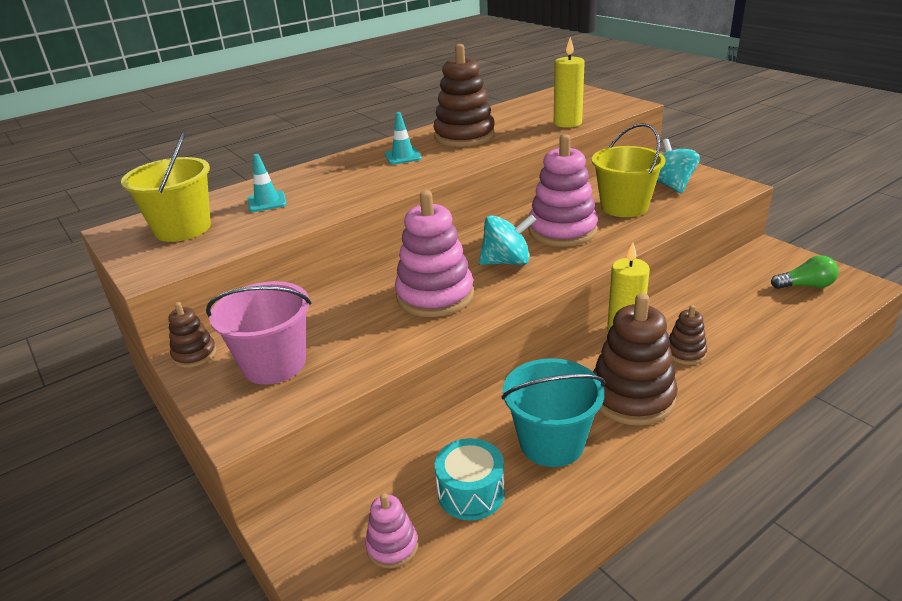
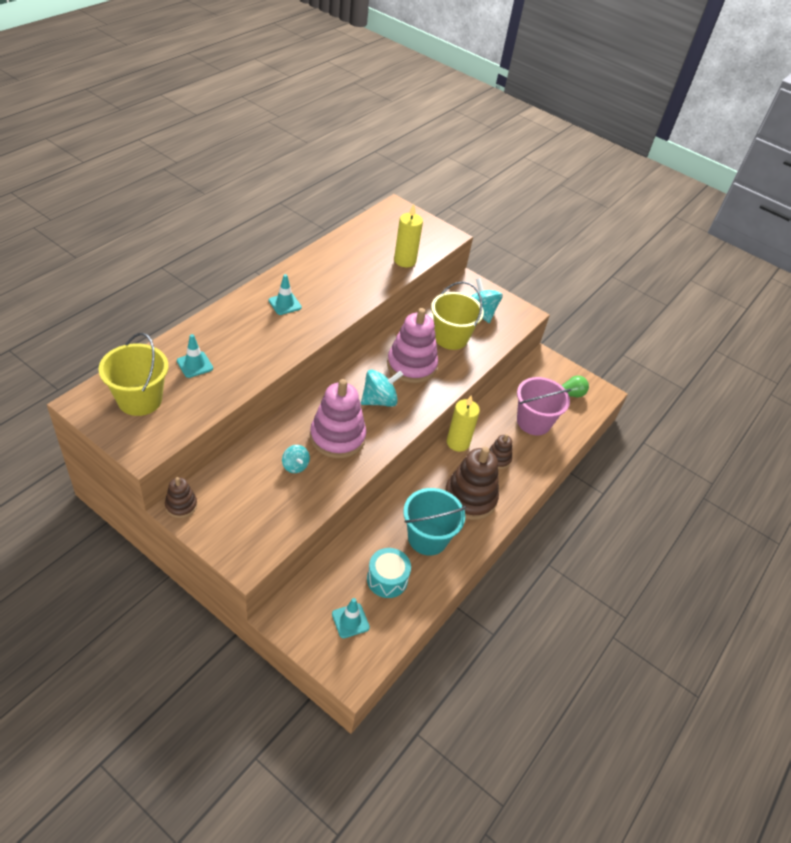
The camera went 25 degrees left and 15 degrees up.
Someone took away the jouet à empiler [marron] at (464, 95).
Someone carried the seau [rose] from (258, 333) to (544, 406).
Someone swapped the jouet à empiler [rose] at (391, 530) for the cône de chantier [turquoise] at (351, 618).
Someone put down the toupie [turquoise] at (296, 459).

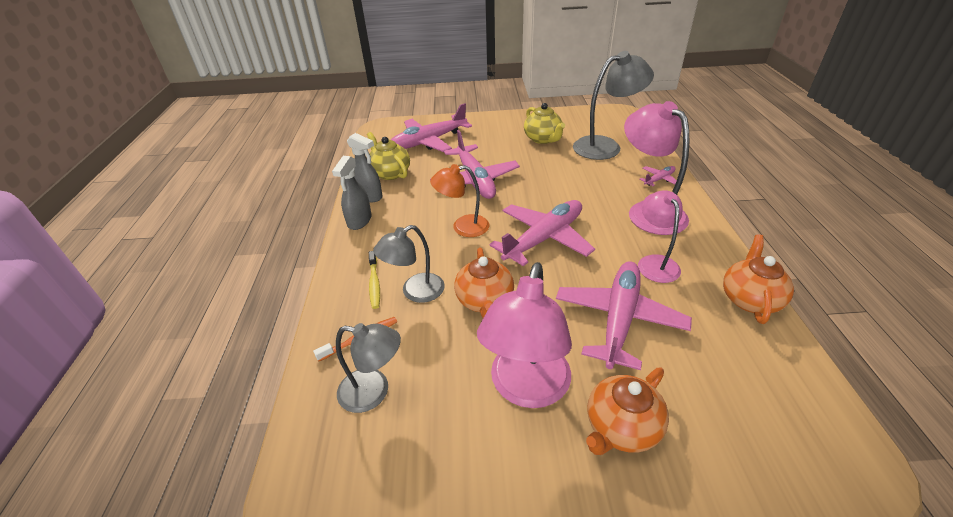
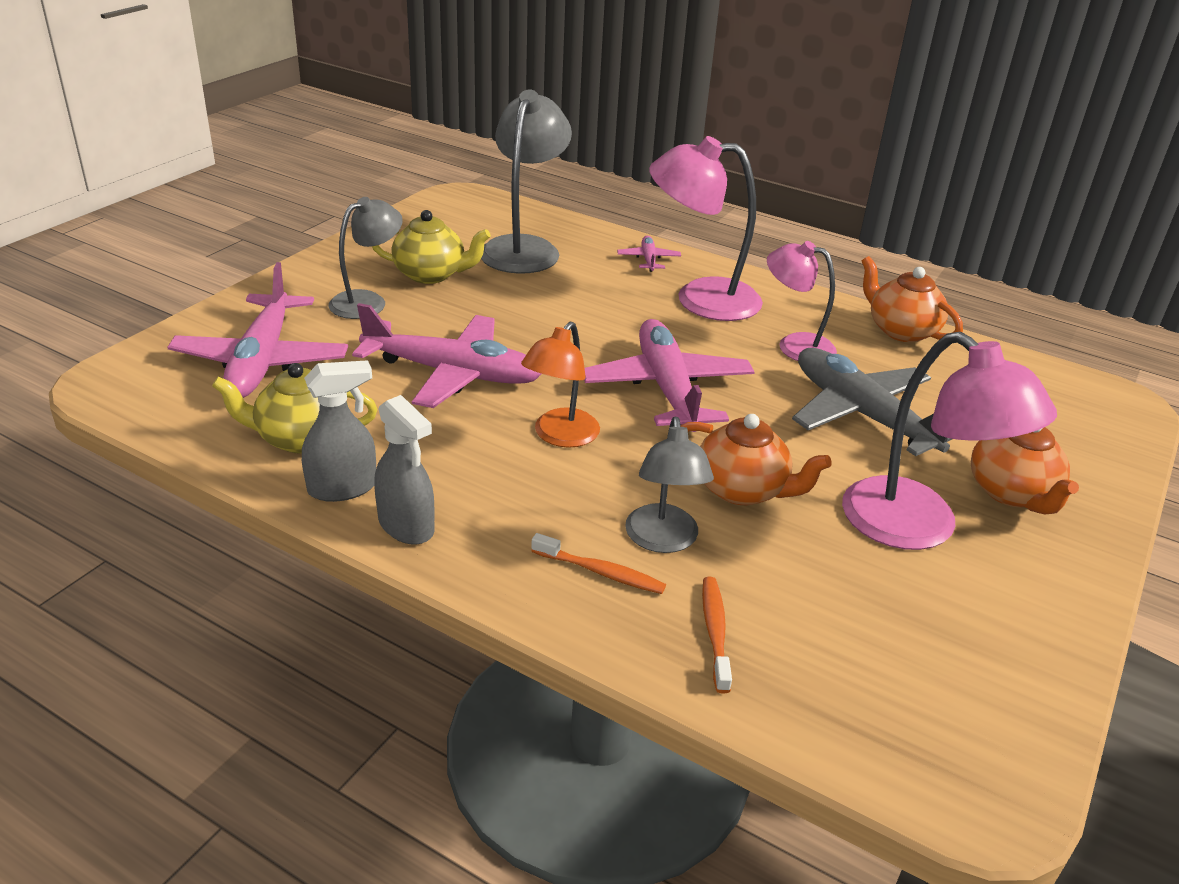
The camera went 60 degrees left and 5 degrees down.
Someone repainted the brosse à dents [jaune] at (374, 280), which became the brosse à dents [orange] at (598, 563).
Someone repainted the avion [rose] at (624, 315), which became the avion [gris] at (872, 402).
Someone carried the lampe [gris] from (368, 368) to (365, 258).

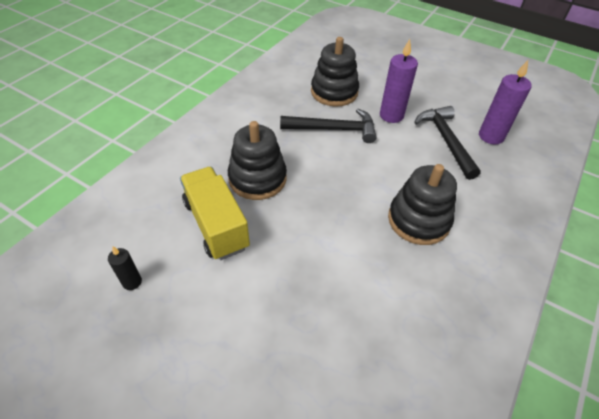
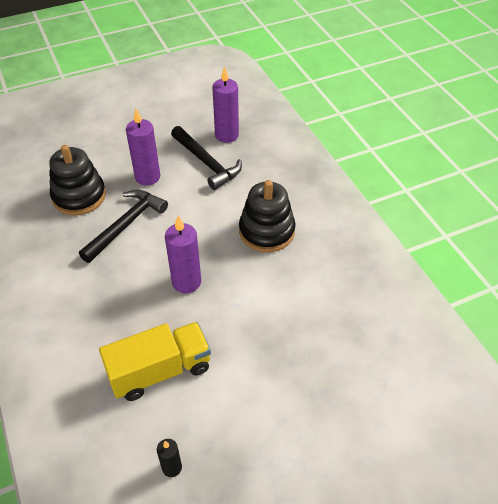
The camera went 55 degrees left and 0 degrees up.
Someone rotated the marteau [noir] at (447, 143) by 150 degrees counterclockwise.
Someone took away the jouet à empiler [noir] at (257, 160).
Someone rotated the camion [jaune] at (215, 213) by 150 degrees clockwise.
Someone put down the bougie [violet] at (183, 254).

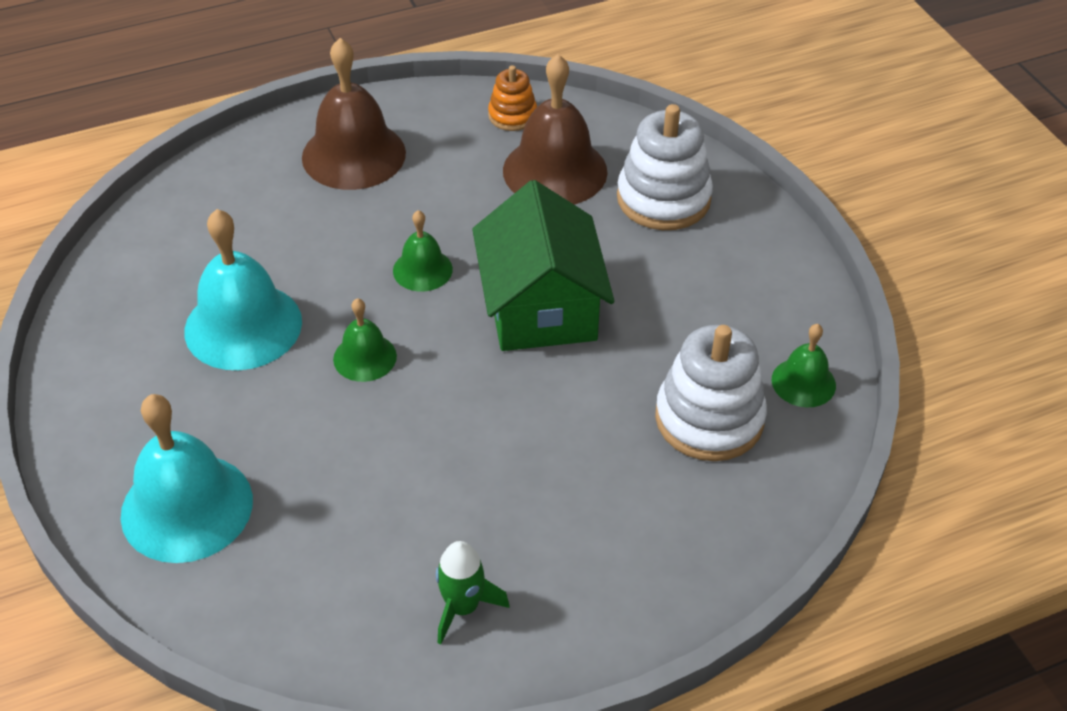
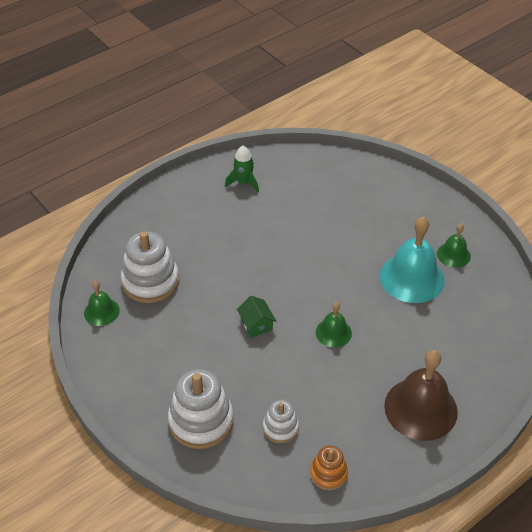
The camera went 165 degrees right and 0 degrees up.
Someone swapped the cloche [marron] at (555, 129) for the jouet à empiler [blanc] at (281, 421).
Someone scaled the maison [vert] at (543, 265) by 0.42.
Someone carried the cloche [vert] from (365, 340) to (454, 245).
Someone took away the cloche [turquoise] at (187, 478).

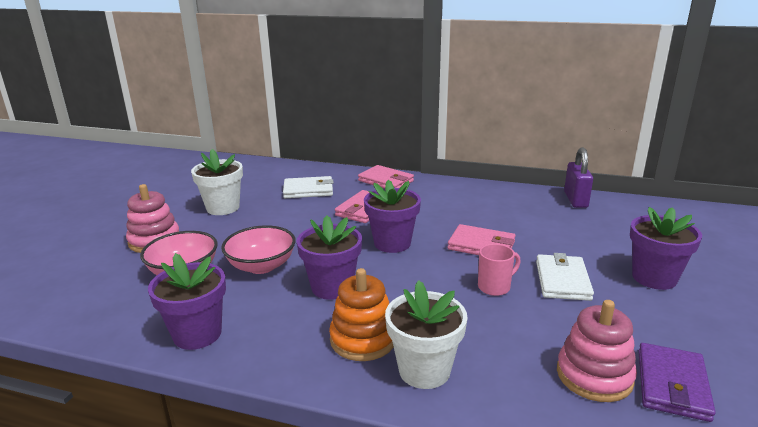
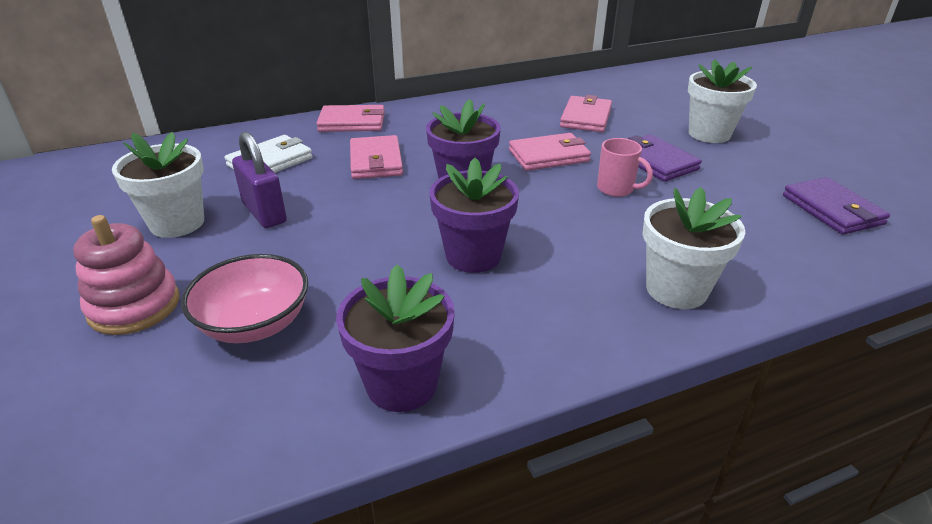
The camera went 40 degrees left and 10 degrees up.
Someone carried the cadenas [violet] from (578, 177) to (259, 180).
Someone repainted the pot de fleurs [violet] at (666, 248), which became the pot de fleurs [blanc] at (722, 101).
Someone took away the bol [rose] at (258, 249).
Someone rotated the tasse [rose] at (499, 270) by 105 degrees clockwise.
Someone repainted the portefeuille [blanc] at (565, 277), which became the portefeuille [violet] at (665, 158).
Someone took away the jouet à empiler [orange] at (361, 314).
Someone took away the jouet à empiler [rose] at (597, 351).
Someone put down the portefeuille [rose] at (586, 113).

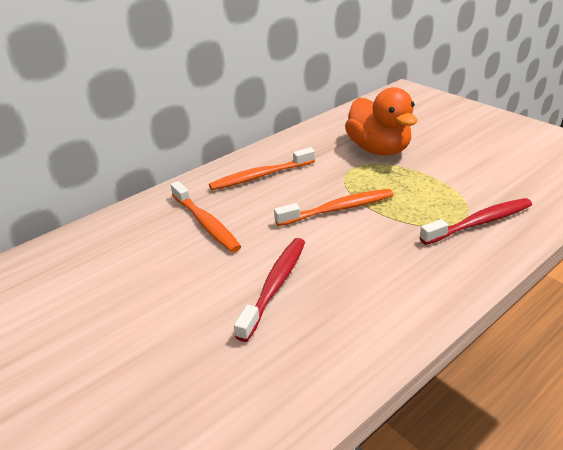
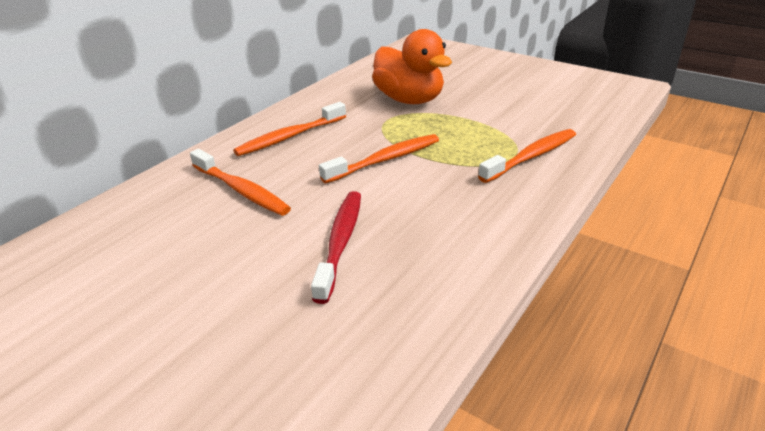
The camera went 15 degrees left and 0 degrees up.
Someone repainted the brosse à dents [rouge] at (475, 221), which became the brosse à dents [orange] at (527, 156).

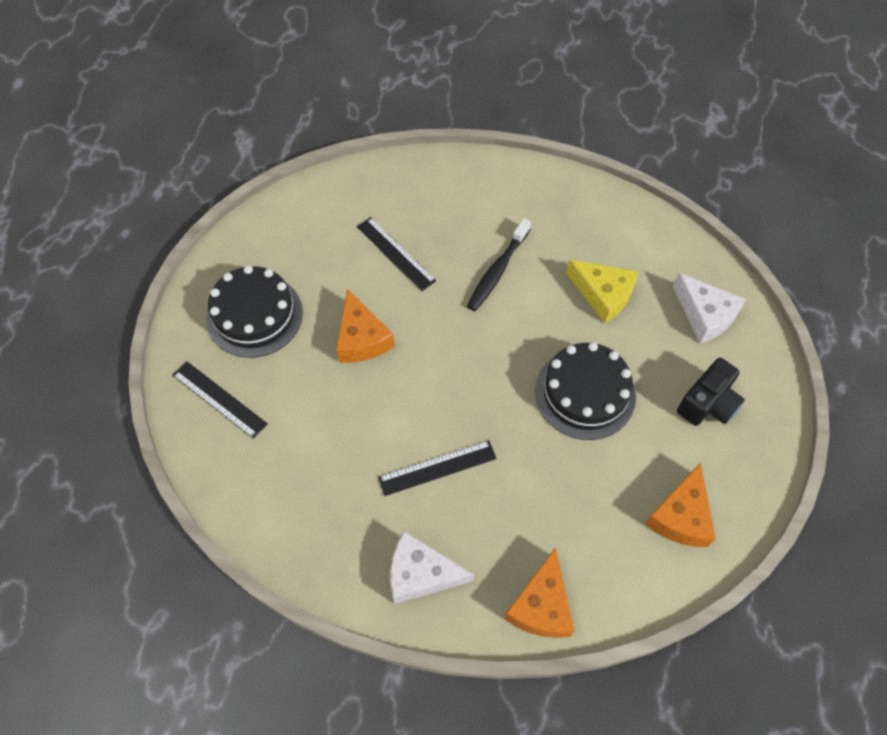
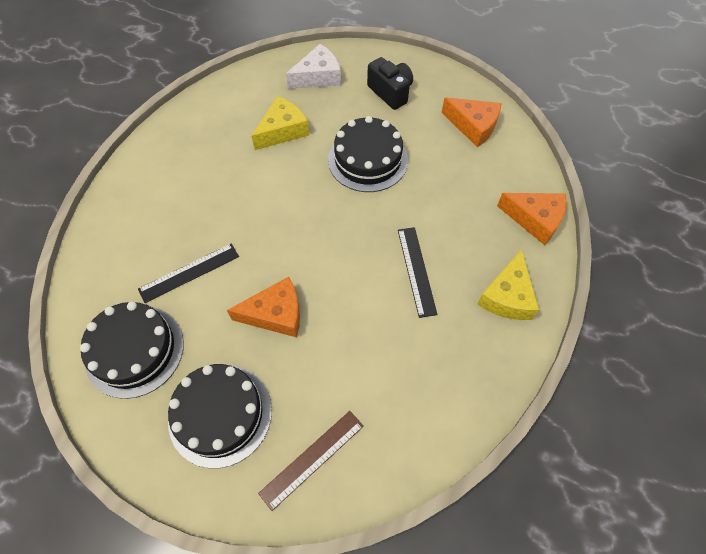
The camera went 80 degrees left and 0 degrees up.
Someone took away the brosse à dents [noir] at (499, 264).
Someone repainted the règle [noir] at (220, 400), which became the règle [marron] at (311, 461).
Someone repainted the fromage [blanc] at (432, 567), which became the fromage [jaune] at (508, 284).
Someone put down the gâteau [noir] at (132, 350).

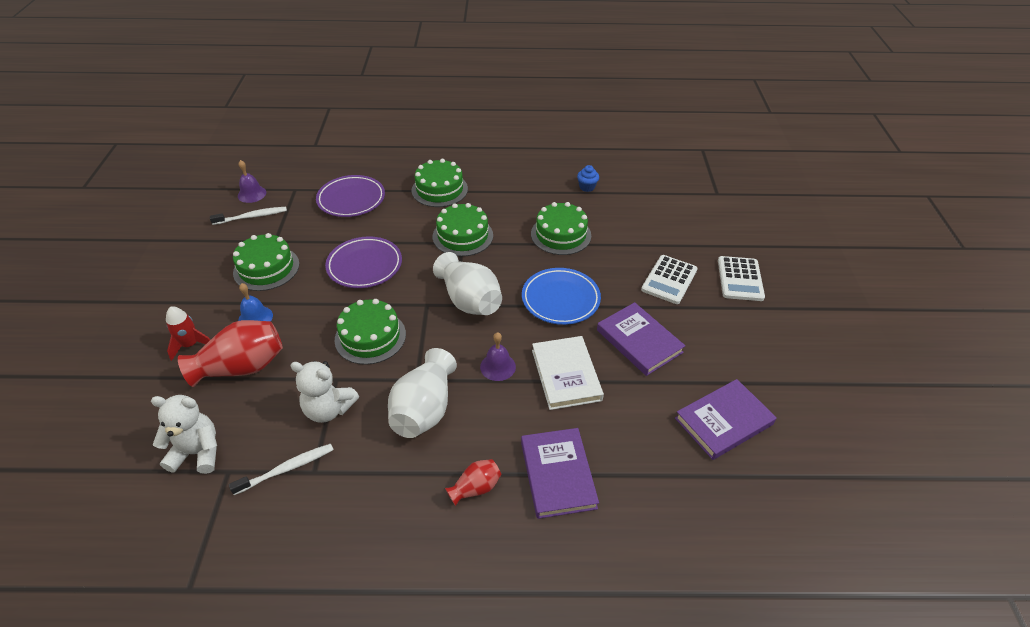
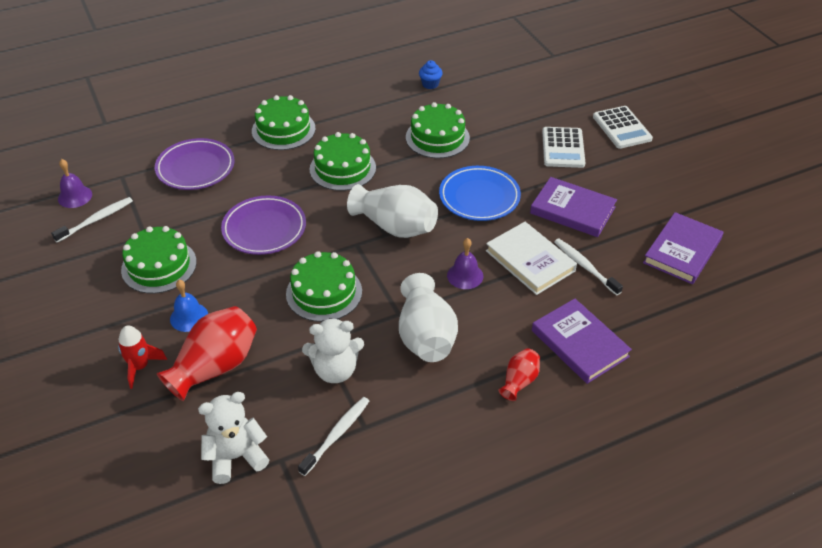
The camera went 25 degrees left and 0 degrees up.
Someone put down the brosse à dents [blanc] at (588, 267).

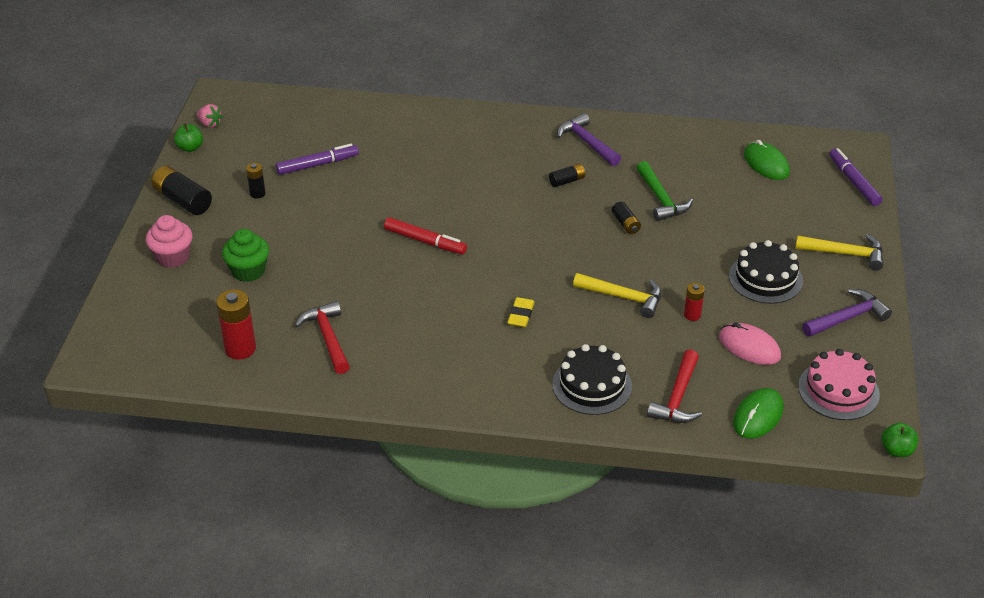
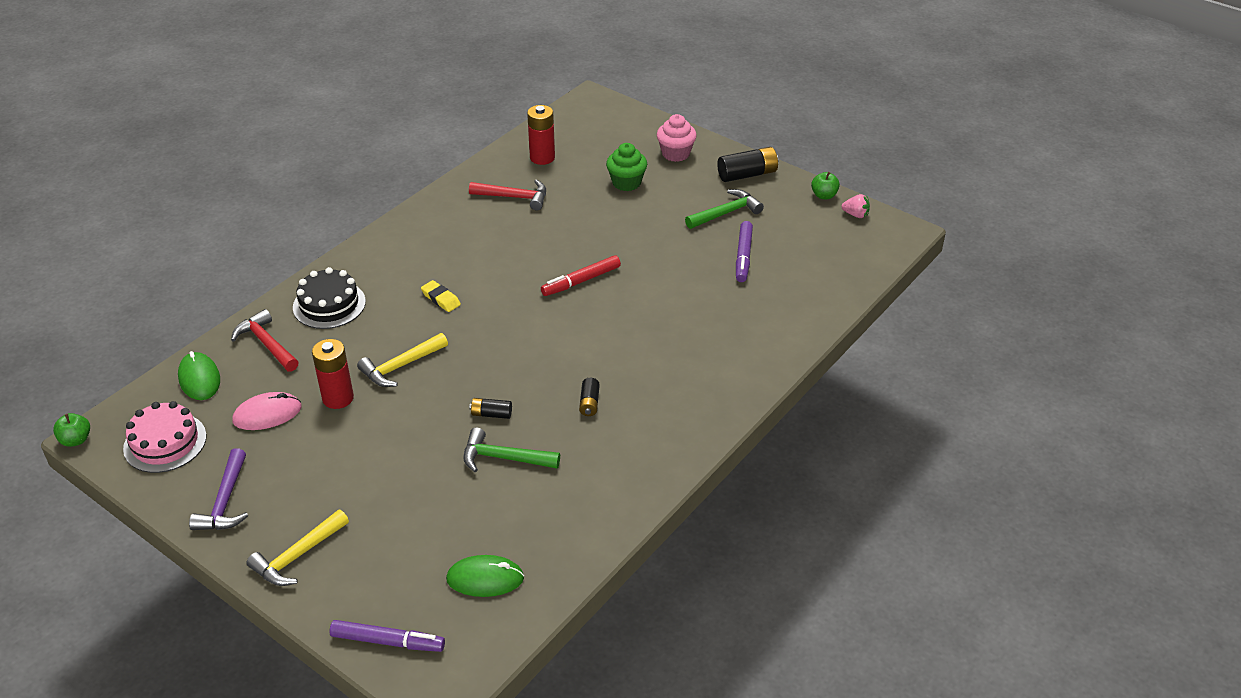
The camera went 120 degrees right and 0 degrees up.
Someone rotated the fraise [rose] at (210, 116) by 135 degrees counterclockwise.
Someone took away the marteau [violet] at (589, 139).
Someone swapped the pile [noir] at (256, 181) for the marteau [vert] at (724, 209).
Someone took away the gâteau [noir] at (766, 272).
Someone scaled the pile [rouge] at (694, 302) by 1.77.

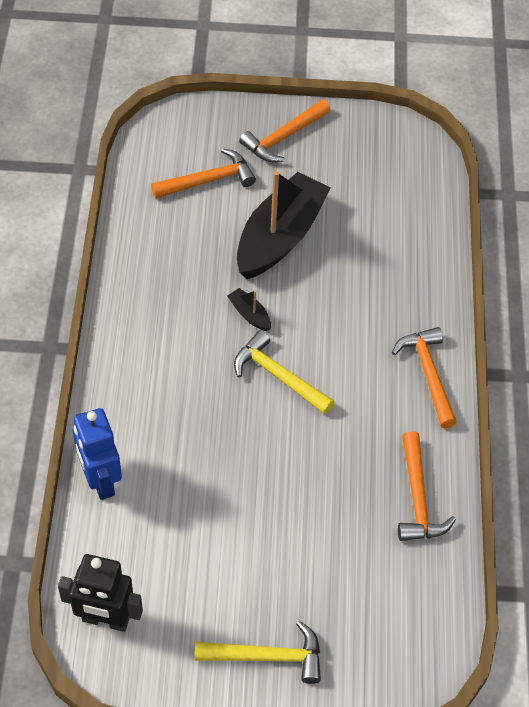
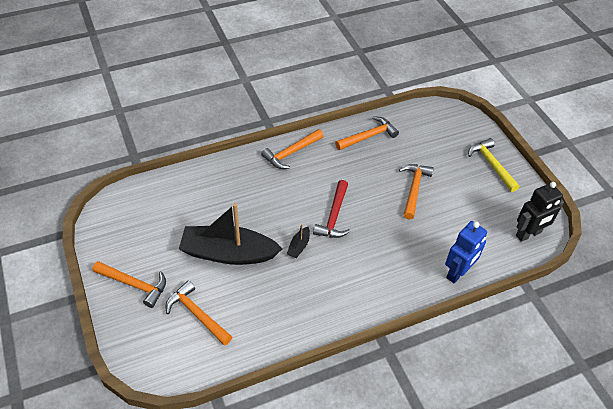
The camera went 115 degrees left and 5 degrees down.
Someone repainted the marteau [jaune] at (284, 372), which became the marteau [rouge] at (332, 209).
Someone rotated the robot [noir] at (100, 593) by 75 degrees clockwise.
Someone put down the marteau [orange] at (416, 192).

